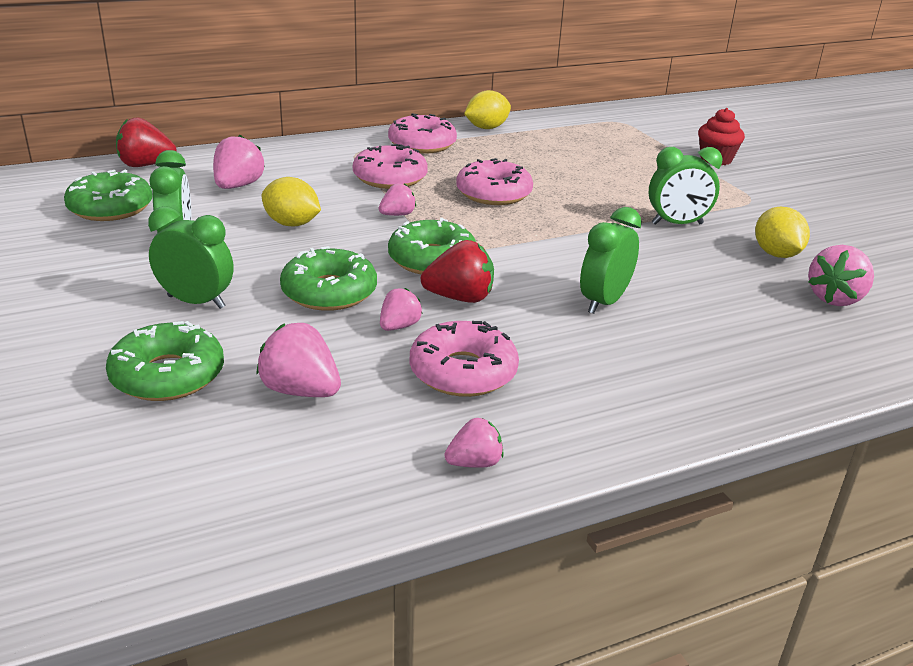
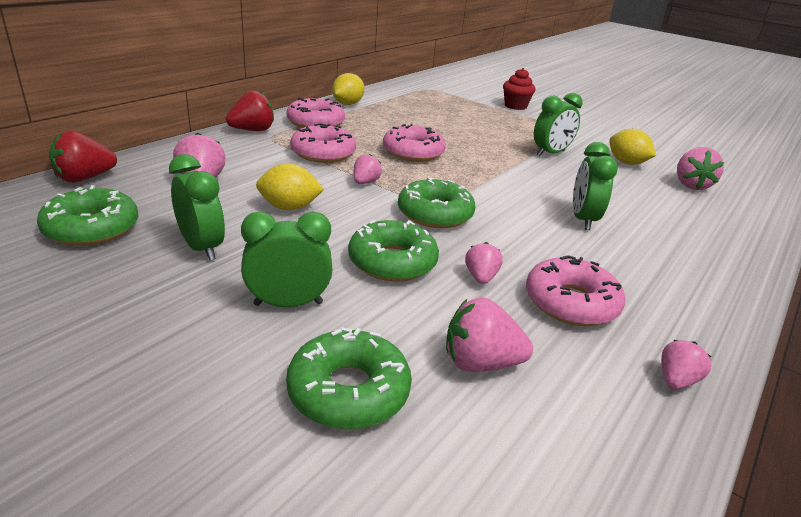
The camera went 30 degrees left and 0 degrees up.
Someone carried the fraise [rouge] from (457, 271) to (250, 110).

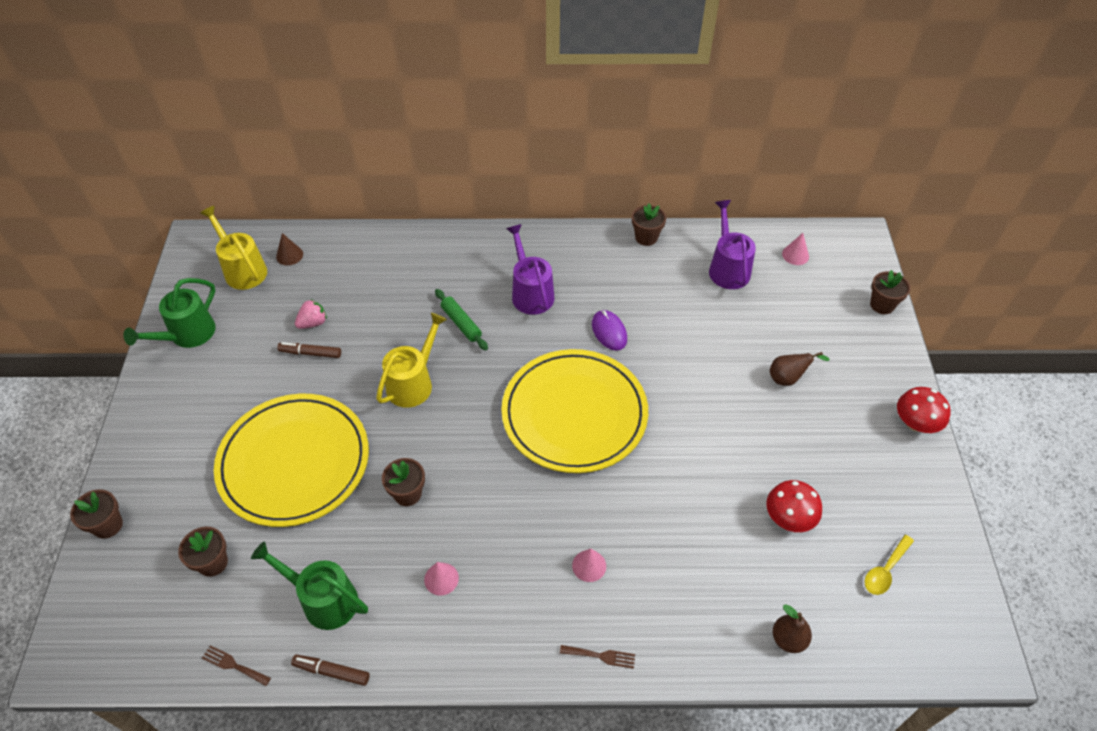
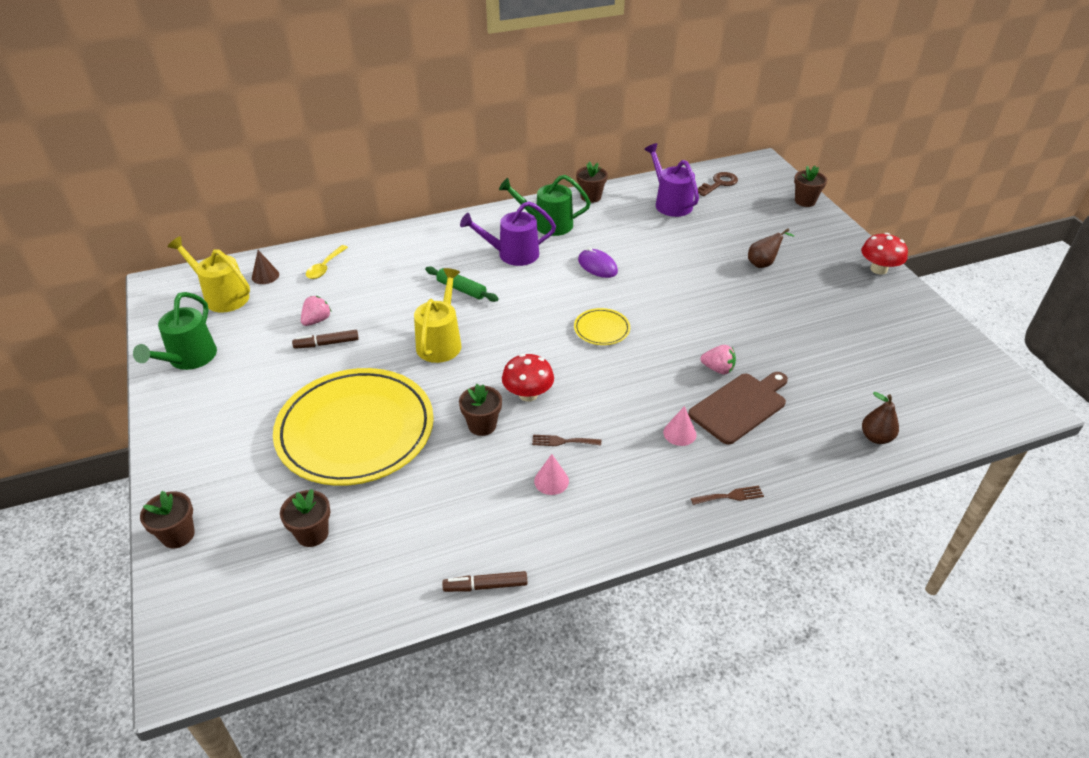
The camera went 20 degrees left and 10 degrees down.
Someone rotated the arrosoir [violet] at (530, 269) by 60 degrees counterclockwise.
Someone swapped the cône [rose] at (795, 249) for the clé [marron] at (717, 184).
Someone scaled the assiette [jaune] at (574, 411) by 0.41.
Someone carried the champignon [rouge] from (794, 506) to (528, 378).
Someone carried the cuillère [jaune] from (889, 565) to (327, 262).
Someone carried the arrosoir [vert] from (309, 585) to (545, 205).
Someone carried the fourchette [marron] from (236, 665) to (566, 440).
Someone put down the fraise [rose] at (718, 359).
Someone put down the planche à découper [marron] at (738, 408).

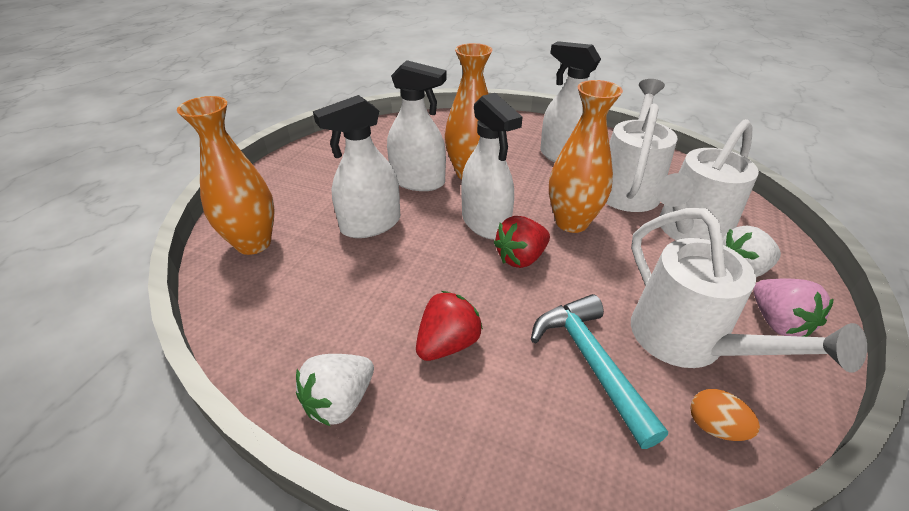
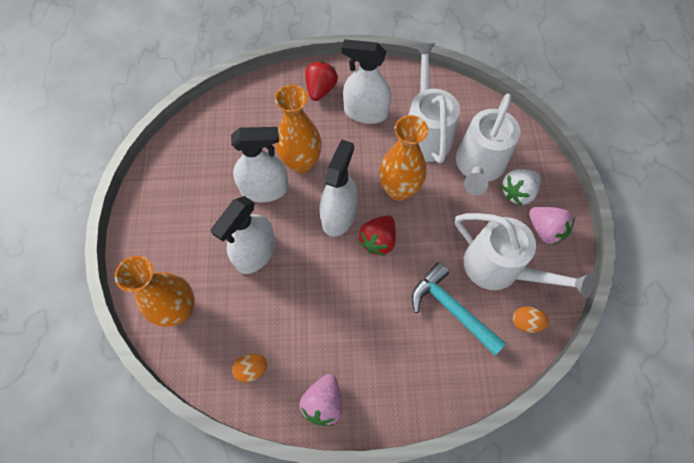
The camera went 25 degrees left and 25 degrees up.
Someone rotated the vaporisateur [blanc] at (492, 166) by 105 degrees counterclockwise.
Someone carried the fraise [rouge] from (449, 326) to (321, 81).
Someone repainted the fraise [blanc] at (335, 390), which became the fraise [rose] at (320, 400).
Someone put down the œuf [orange] at (250, 368).

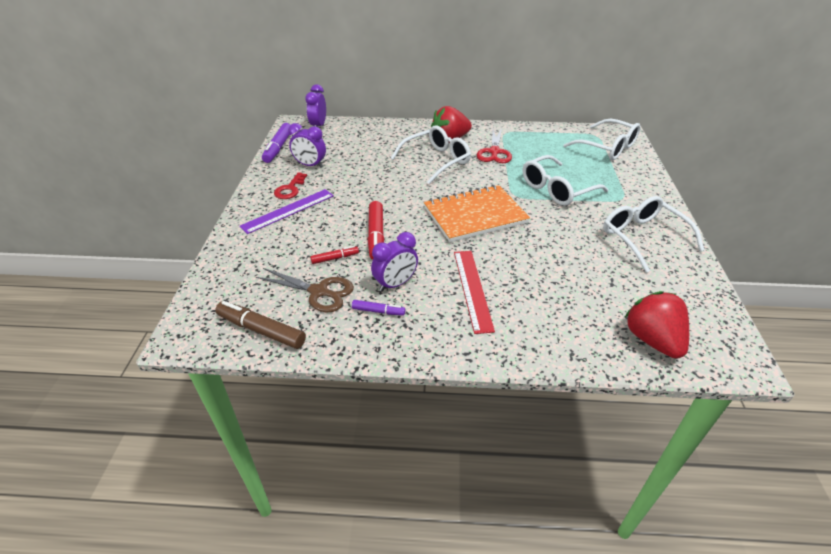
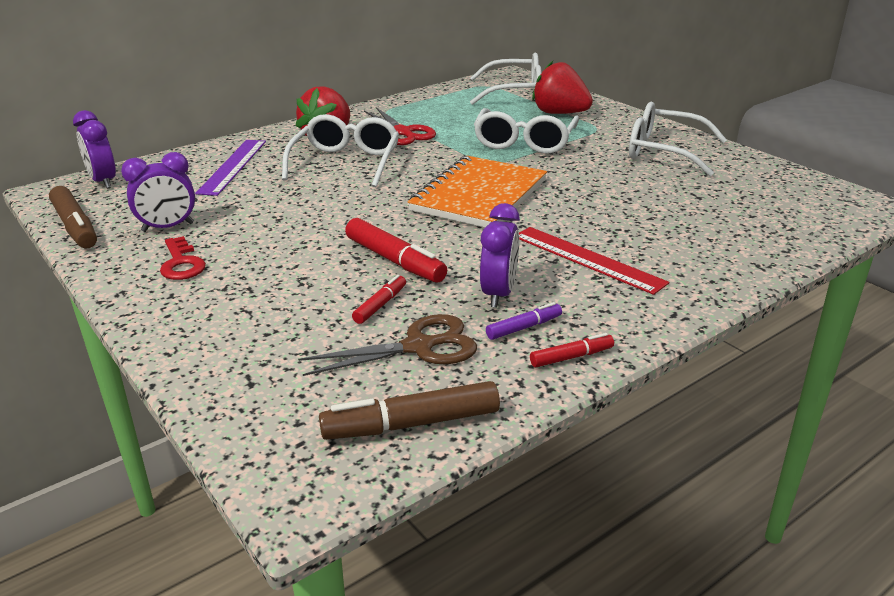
The camera went 40 degrees left and 10 degrees down.
Someone repainted the feutre [violet] at (276, 143), which became the feutre [marron] at (73, 217).
Someone carried the règle [violet] from (287, 211) to (230, 168).
Someone carried the fraise [rouge] from (656, 325) to (562, 87).
Someone put down the feutre [rouge] at (572, 350).

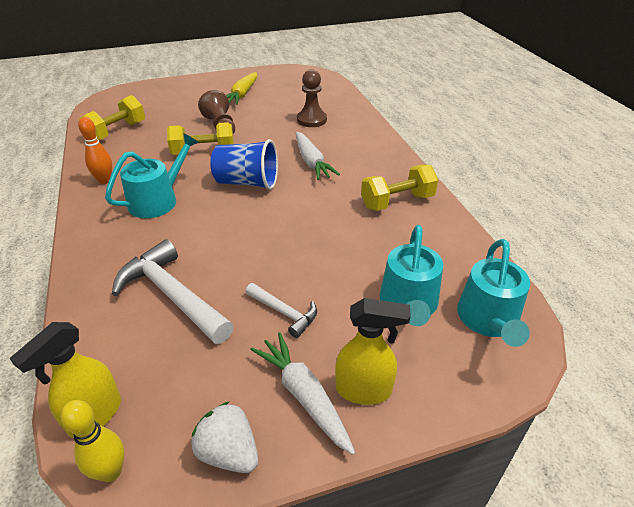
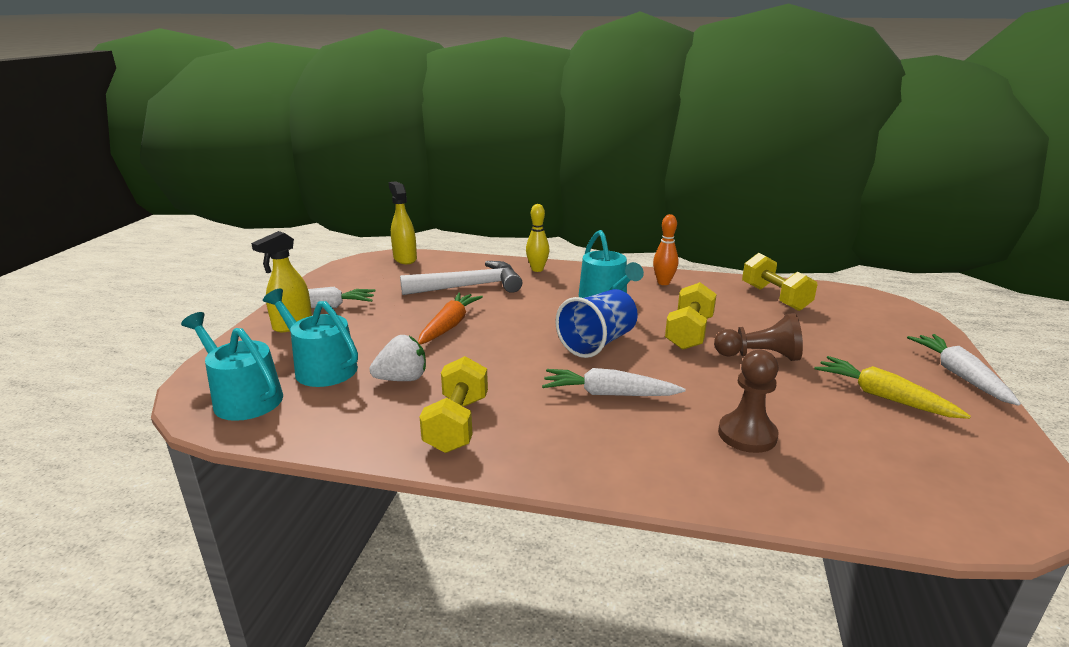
The camera went 120 degrees right and 15 degrees down.
Someone took away the marteau [blanc] at (281, 310).
Someone carried the quille [jaune] from (92, 441) to (538, 238).
Someone carried the fraise [blanc] from (224, 437) to (397, 358).
Someone put down the carotte [orange] at (450, 318).
Someone put down the carotte [blanc] at (964, 370).

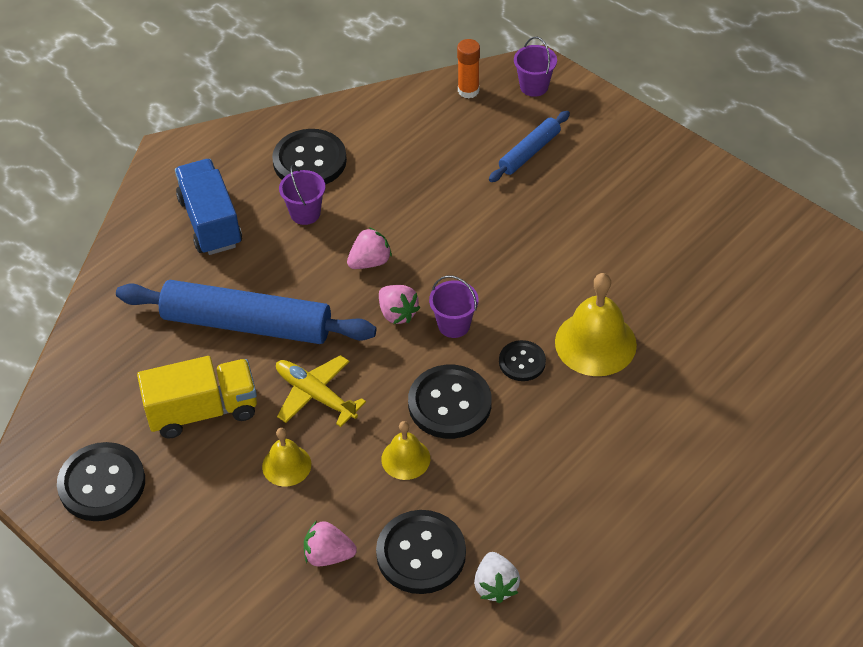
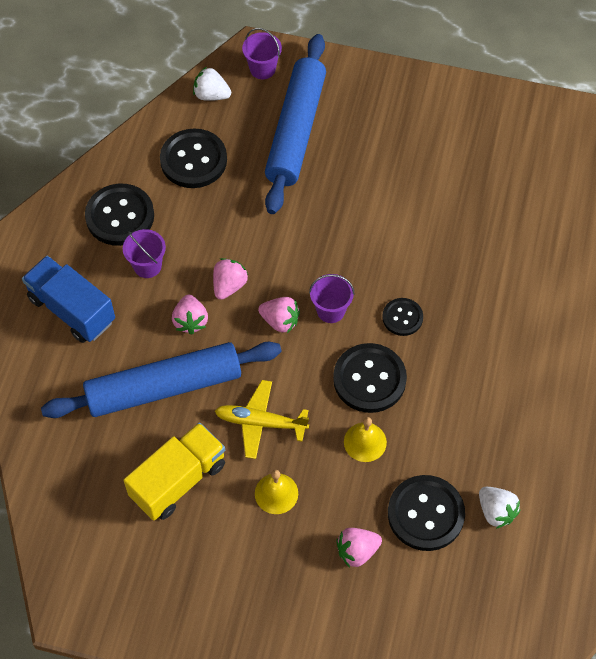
The camera went 30 degrees left and 10 degrees up.
Someone swapped the bâton de colle [orange] at (468, 68) for the fraise [blanc] at (212, 84).
Someone scaled the rouleau à pâtisserie [bleu] at (529, 146) by 1.98.
Someone took away the cloche [jaune] at (596, 324).
Someone carried the bouton [noir] from (101, 481) to (193, 158).
Someone put down the fraise [rose] at (190, 315).

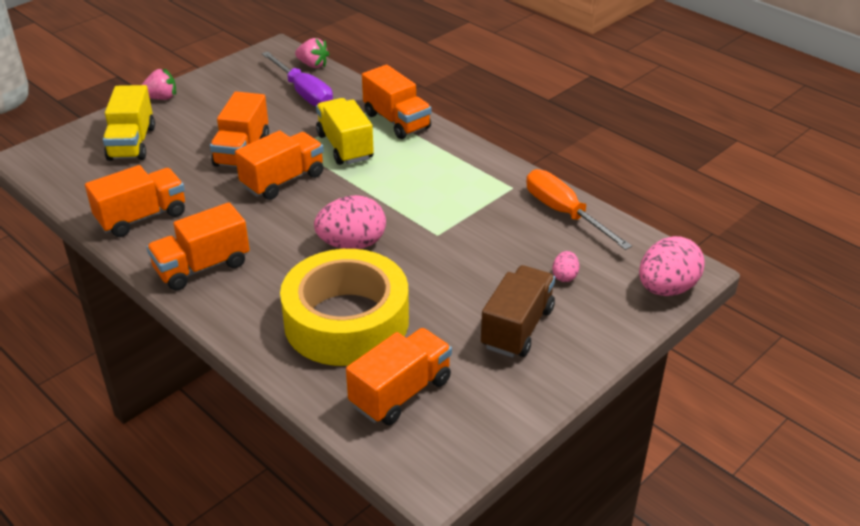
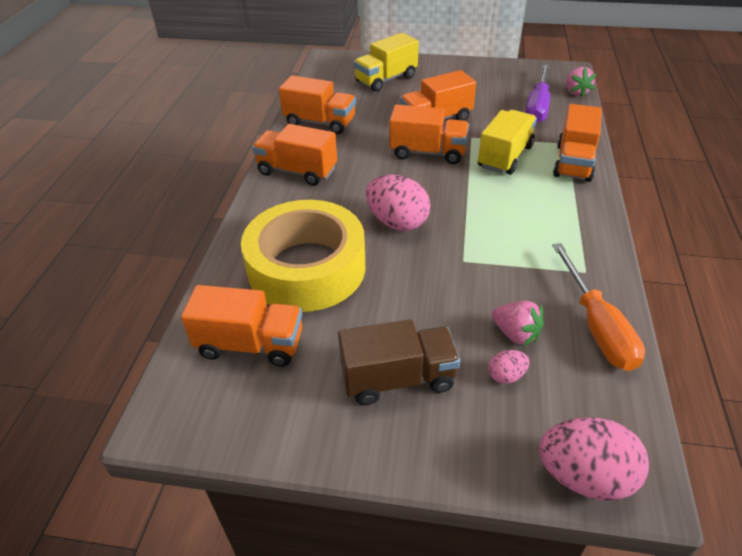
The camera went 55 degrees right and 5 degrees up.
Someone carried the fraise [rose] from (159, 84) to (518, 324).
Someone rotated the tournevis [orange] at (579, 209) by 150 degrees clockwise.

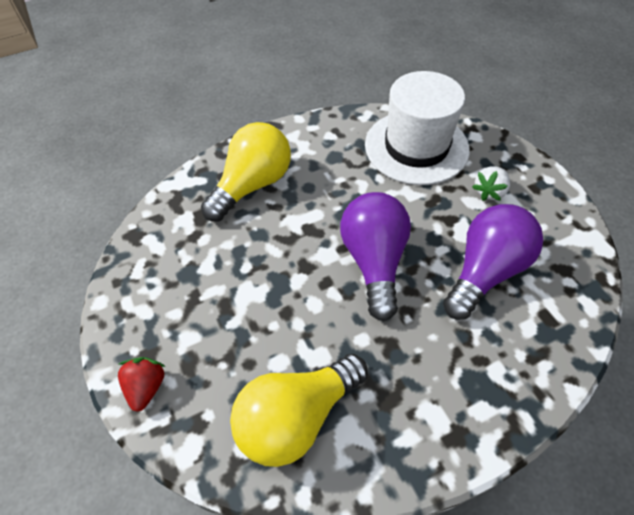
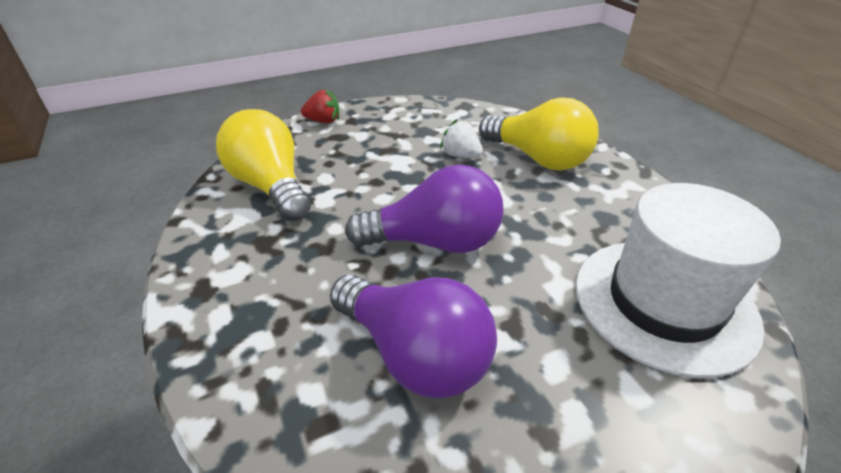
The camera went 90 degrees right and 15 degrees down.
Someone carried the fraise [blanc] from (491, 184) to (461, 138).

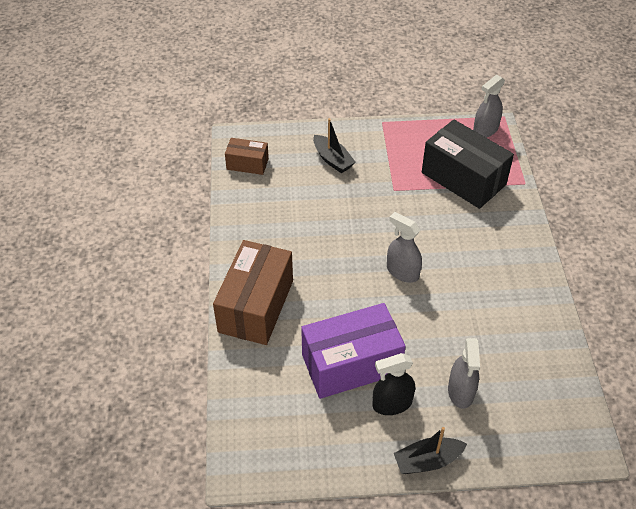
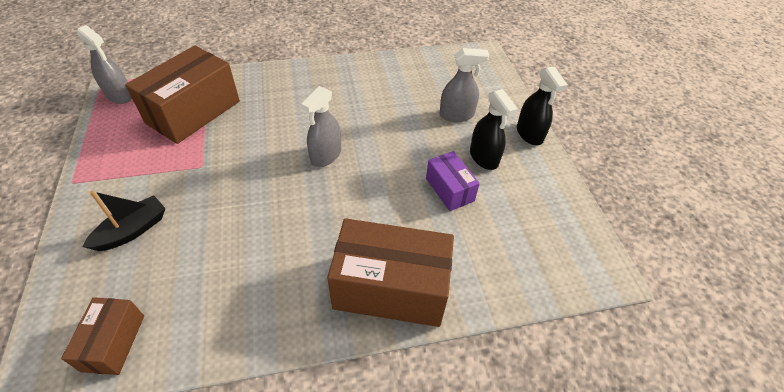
The camera went 100 degrees left and 0 degrees up.
Someone repainted the boîte [noir] at (468, 164), which became the boîte [marron] at (182, 94).
Someone scaled the boîte [violet] at (353, 351) by 0.53.
Someone swapped the bateau [noir] at (430, 450) for the vaporisateur [noir] at (542, 105).

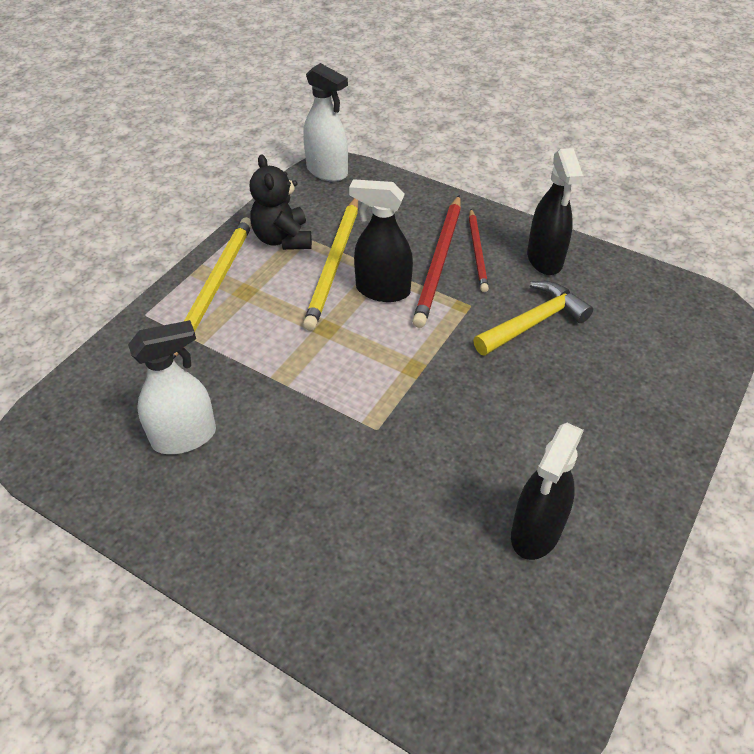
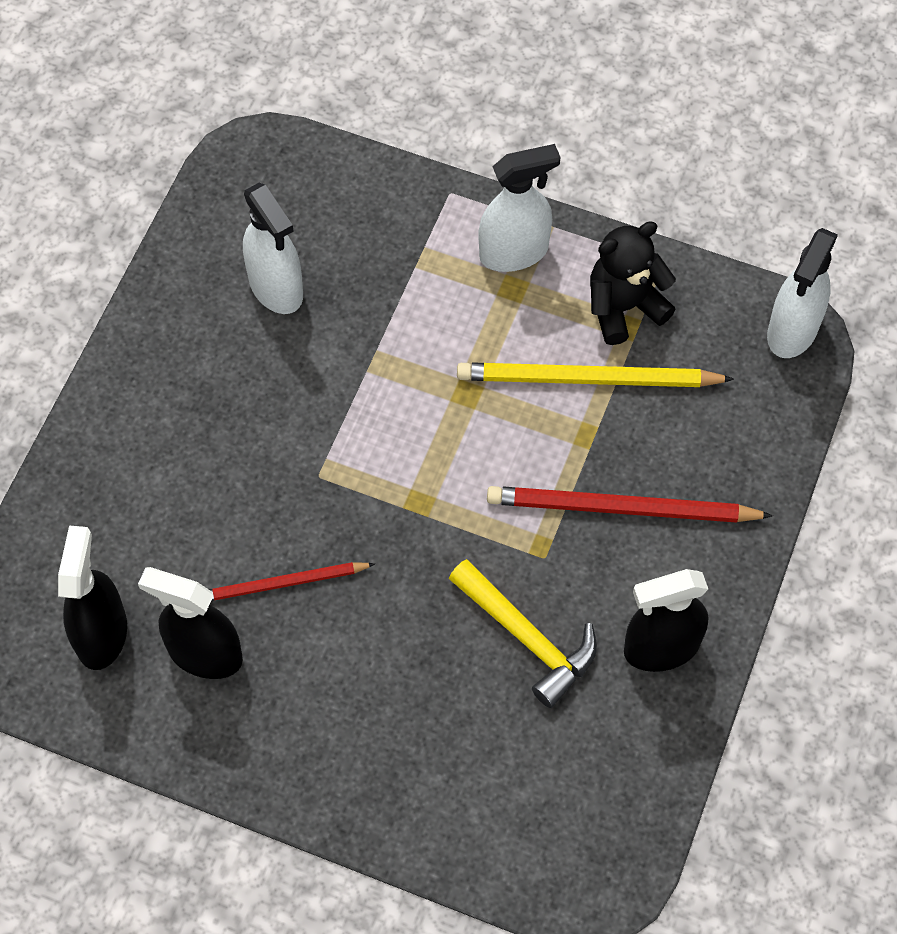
The camera went 80 degrees right and 15 degrees up.
Someone carried the vaporisateur [noir] from (381, 240) to (92, 598).
Someone carried the crayon [rouge] from (479, 250) to (292, 581).
Someone swapped the crayon [jaune] at (212, 287) for the vaporisateur [blanc] at (519, 208).

